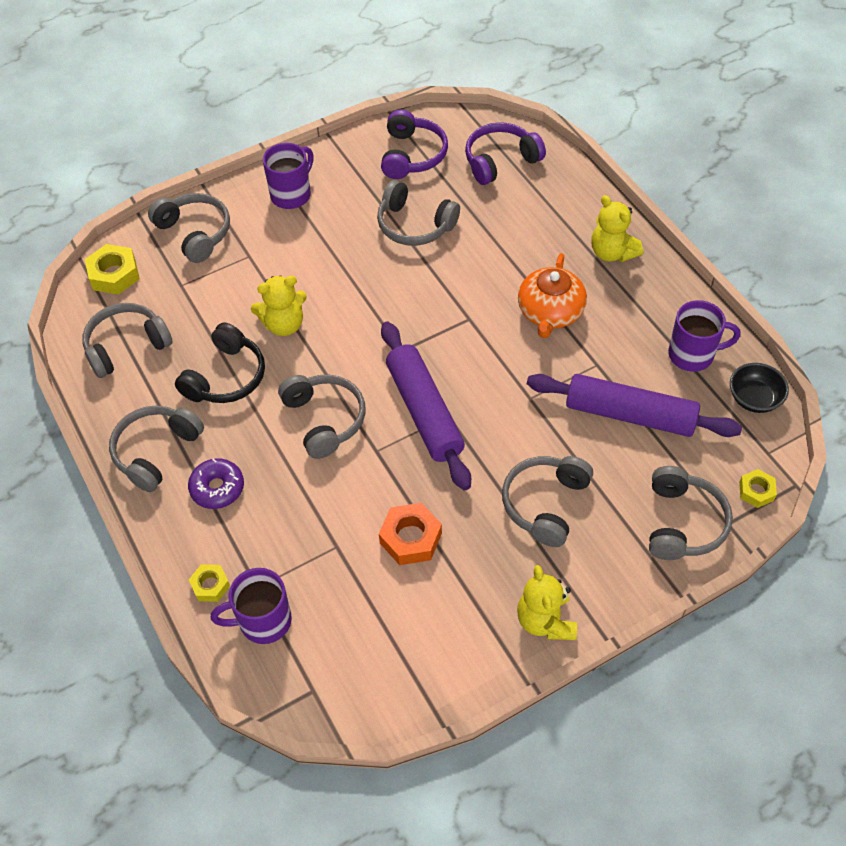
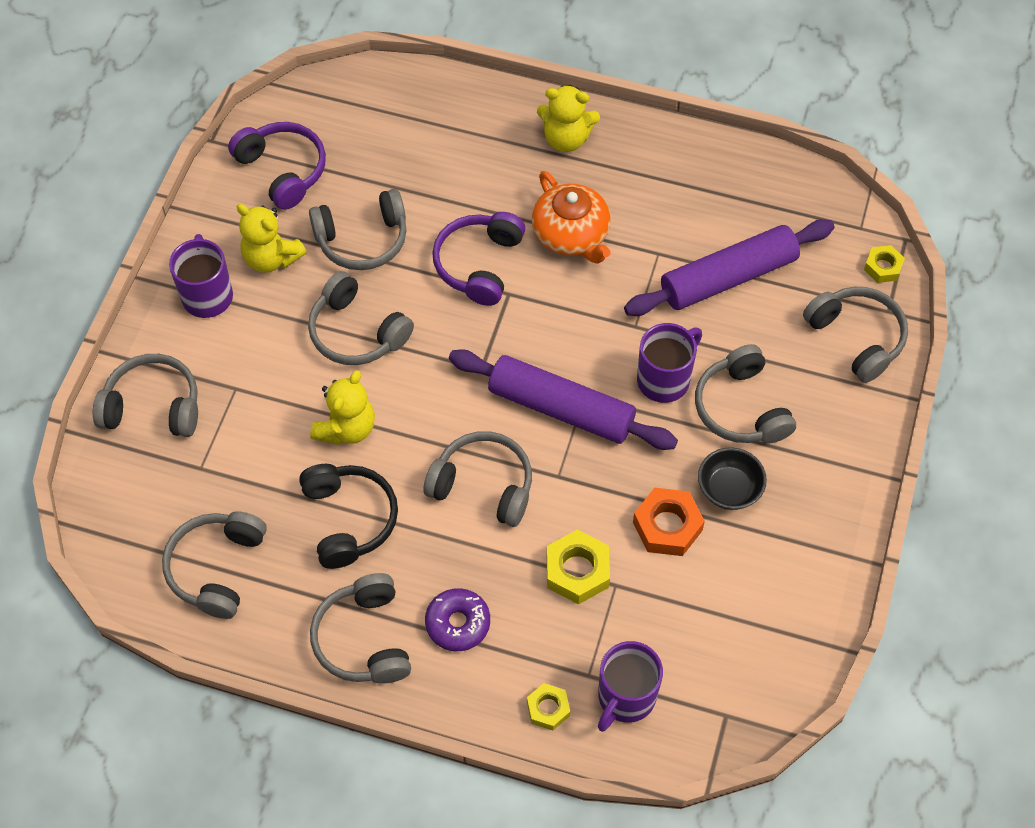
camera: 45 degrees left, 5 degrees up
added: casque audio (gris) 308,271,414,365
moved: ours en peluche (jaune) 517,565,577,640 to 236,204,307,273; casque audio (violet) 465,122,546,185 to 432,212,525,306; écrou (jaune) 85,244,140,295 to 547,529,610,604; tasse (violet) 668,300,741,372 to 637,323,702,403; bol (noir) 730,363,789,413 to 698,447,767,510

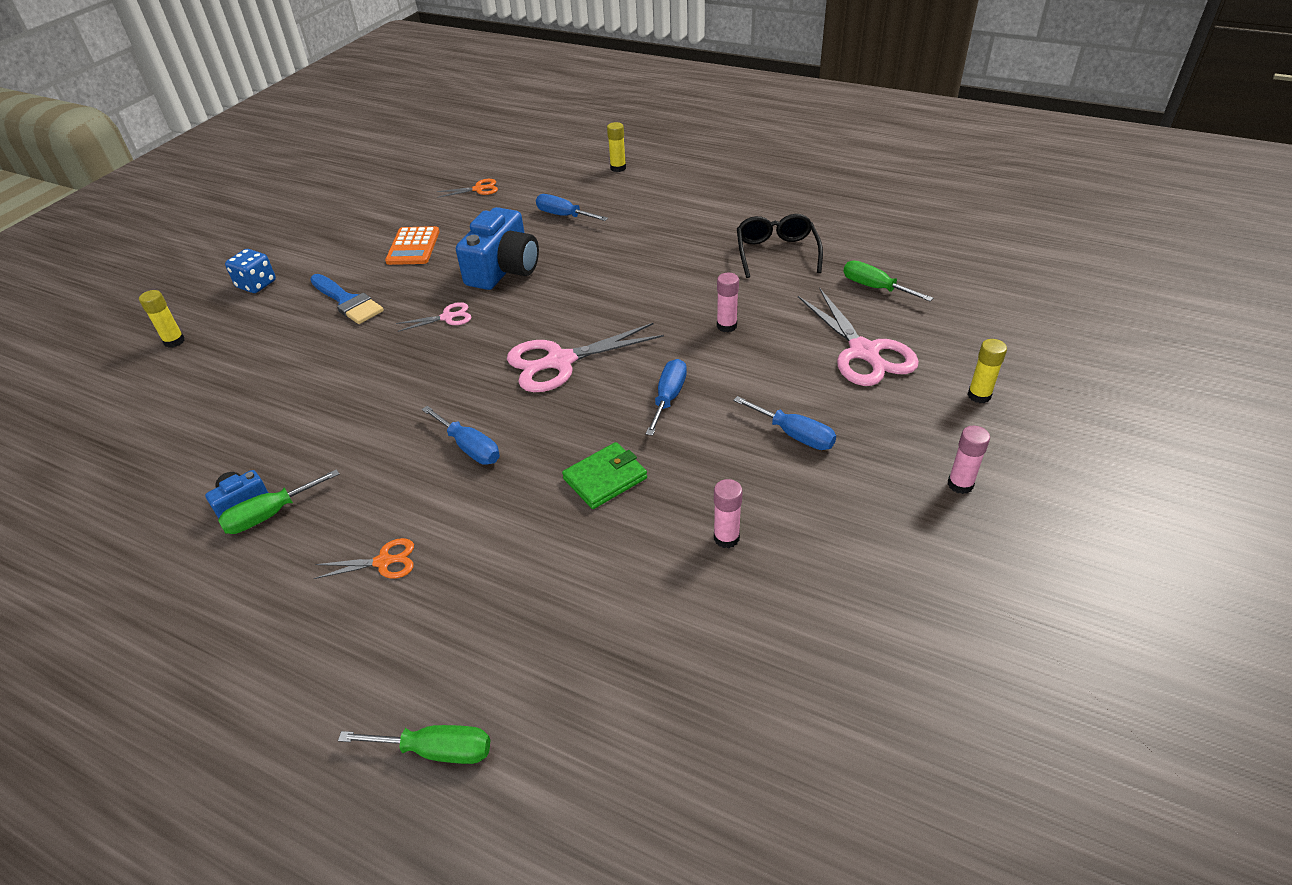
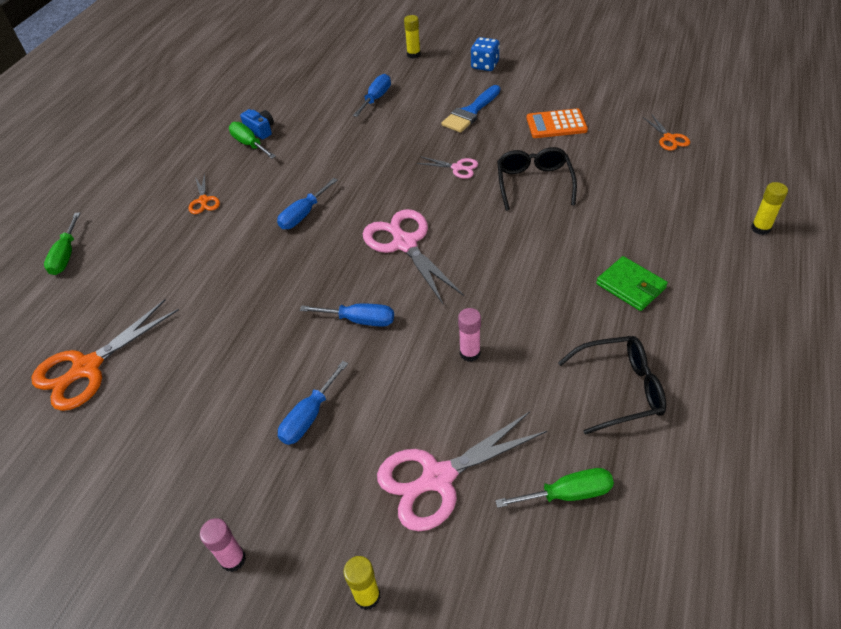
camera: 85 degrees right, 5 degrees up
removed: bâton de colle (rose) 714,479,743,548
added: ciseaux (orange) 31,299,179,411
moved: tournevis (bleu) 536,194,608,221 to 353,74,391,117; portefeuille (vert) 562,442,647,509 to 596,256,668,311
replaced: appareil photo (bleu) 456,207,539,290 to lunettes (noir) 497,147,577,211
turned: ciseaux (rose) 396,302,471,332 = 417,156,478,179 45 degrees counterclockwise; tournevis (vert) 843,260,933,301 = 495,468,614,508 45 degrees clockwise

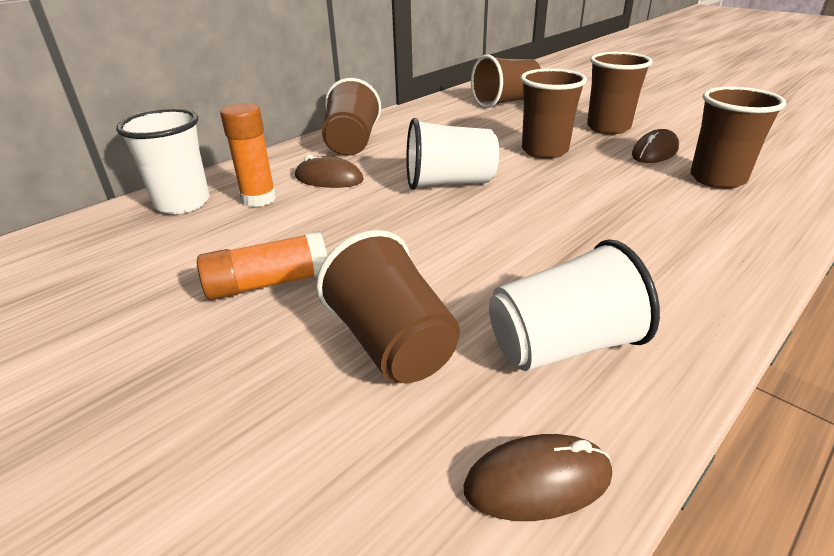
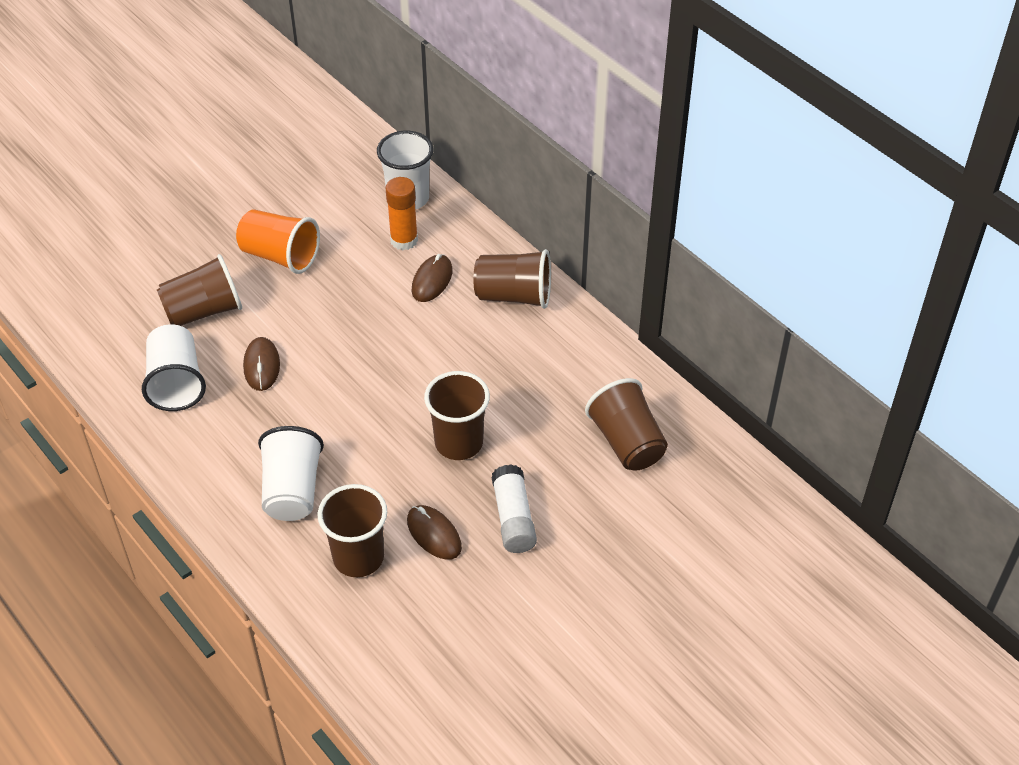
camera: 95 degrees right, 15 degrees up
moved: souris (marron) 464,434,612,521 to 243,337,280,391; gobelet (blanc) 406,118,499,190 to 258,426,324,521
replaced: bâton de colle (orange) 197,231,327,300 to gobelet (orange) 236,209,320,274; gobelet (marron) 587,52,653,134 to bâton de colle (blanc) 491,464,537,553

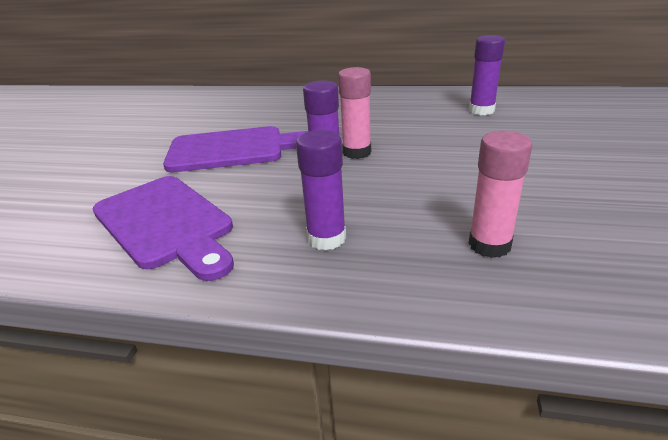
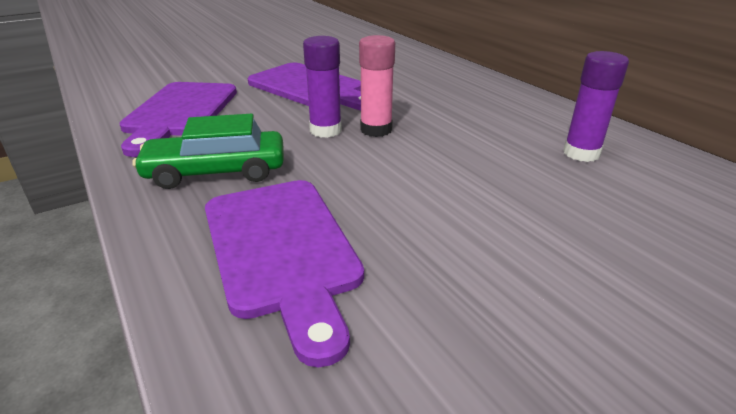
camera: 45 degrees right, 0 degrees up
replaced: bâton de colle (violet) 296,130,346,251 to voiture (vert) 132,114,284,189; bâton de colle (rose) 468,131,533,258 to planche à découper (violet) 205,180,364,367

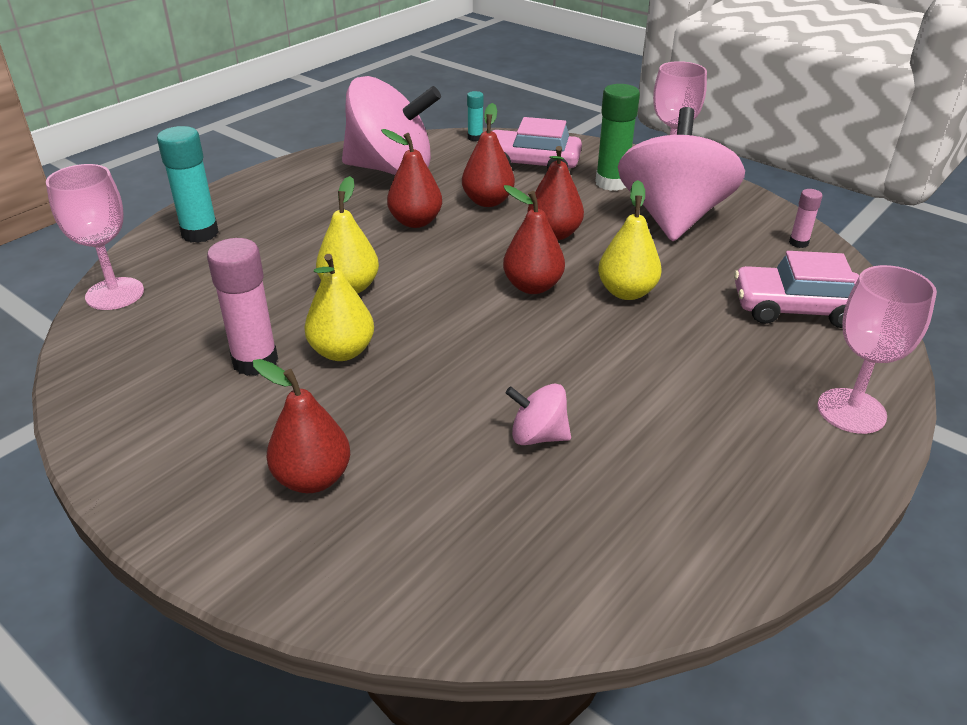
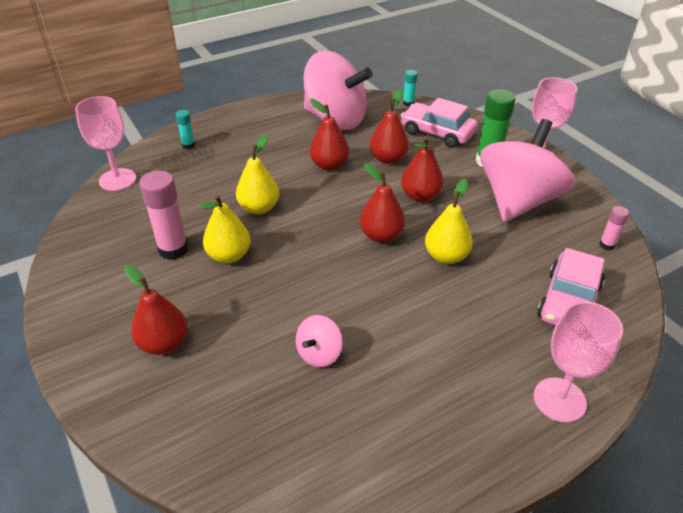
camera: 20 degrees right, 5 degrees up
turned: toupie (rose) 505,383,571,445 = 296,315,343,368 90 degrees counterclockwise; voiture (rose) 734,251,859,328 = 537,248,605,326 90 degrees counterclockwise
resized: bâton de colle (turquoise) 157,126,219,243 = 176,110,195,149 x0.52

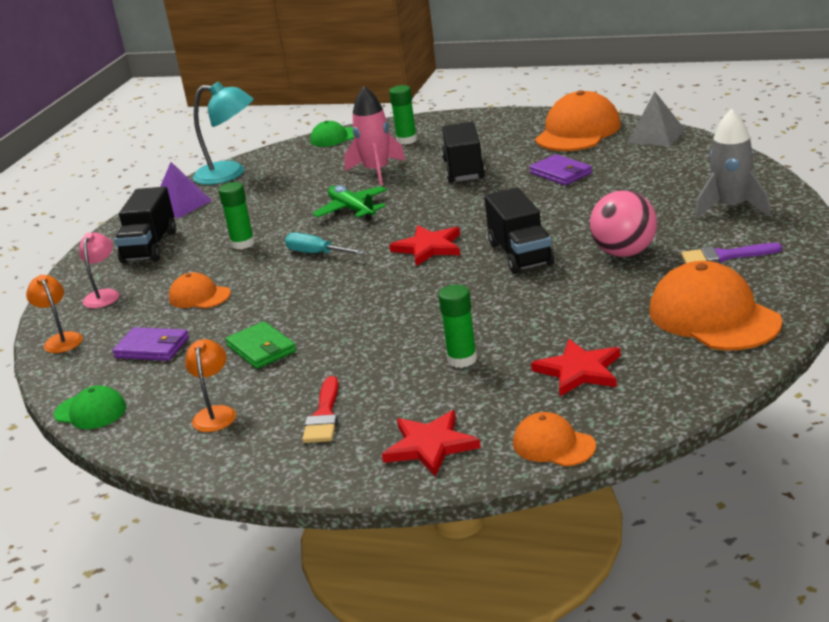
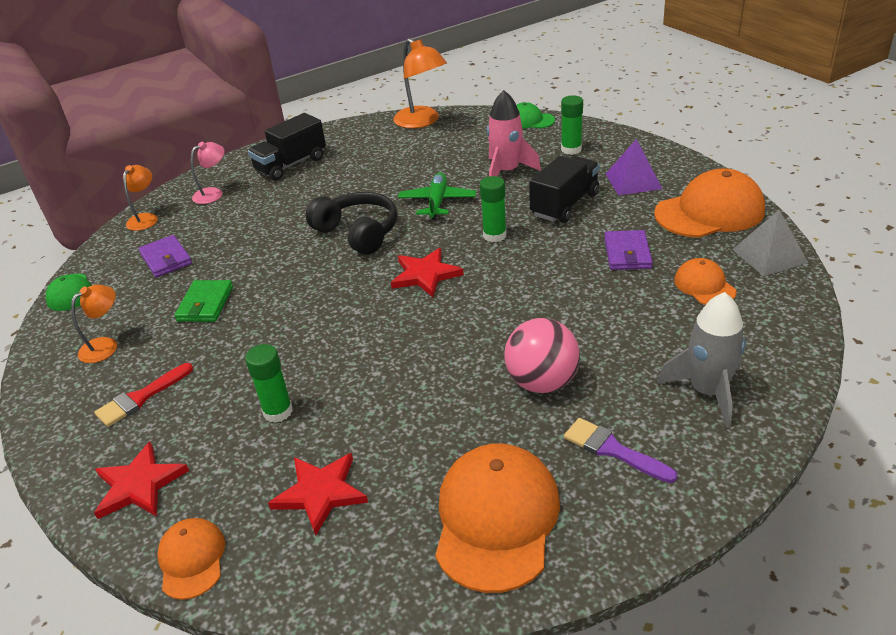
camera: 40 degrees right, 10 degrees up
removed: camion (noir) 484,187,554,274
moved: bâton de colle (vert) 218,182,255,250 to 480,176,507,242; pyramide (violet) 160,162,212,218 to 606,139,662,195; casquette (orange) 169,272,231,308 to 674,258,737,305
replaced: tournevis (turquoise) 285,232,365,255 to casque audio (noir) 306,192,398,255
recoloured: lampe (turquoise) 193,82,254,185 to lampe (orange) 393,38,447,128

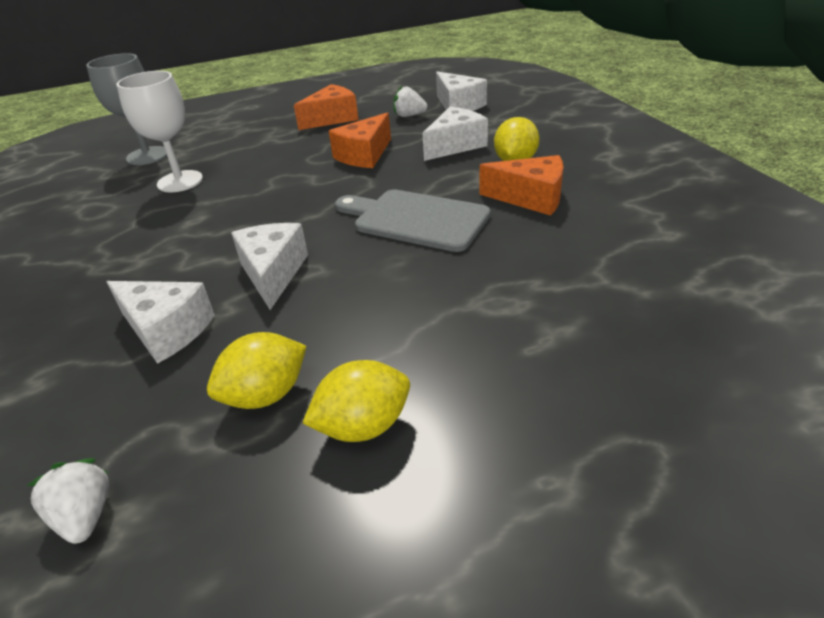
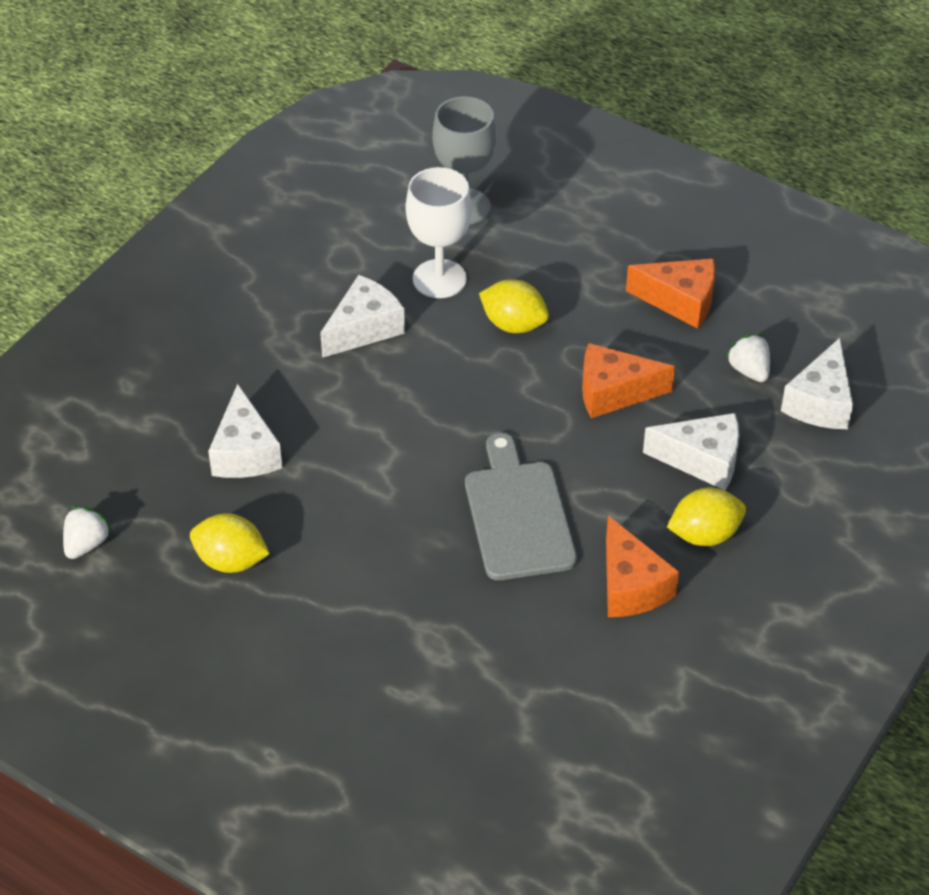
camera: 50 degrees right, 10 degrees up
moved: fromage (blanc) 231,223,308,310 to 320,275,405,358; citron (jaune) 302,360,410,442 to 479,279,549,333

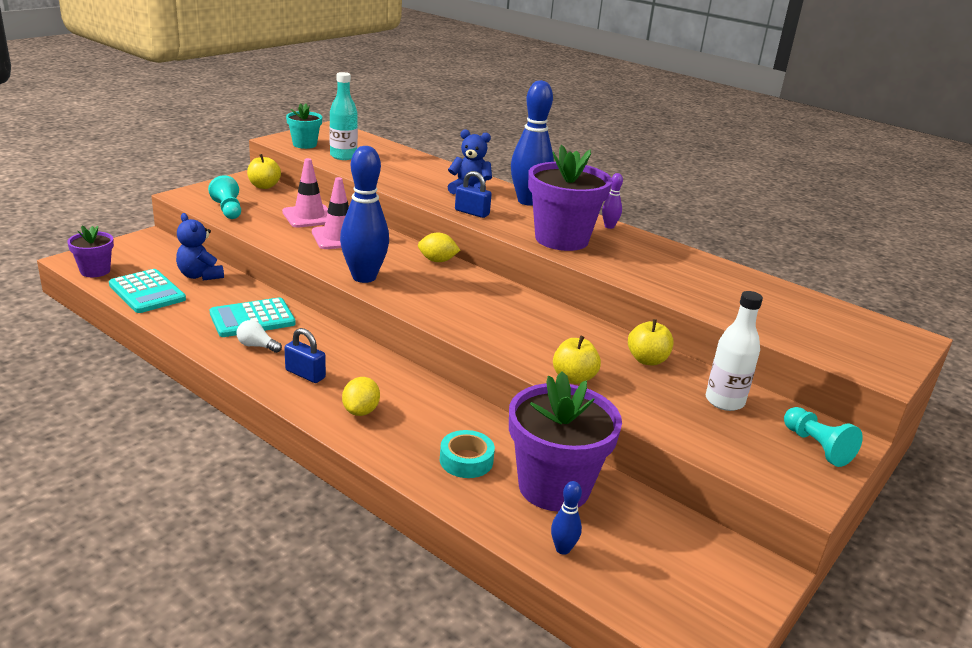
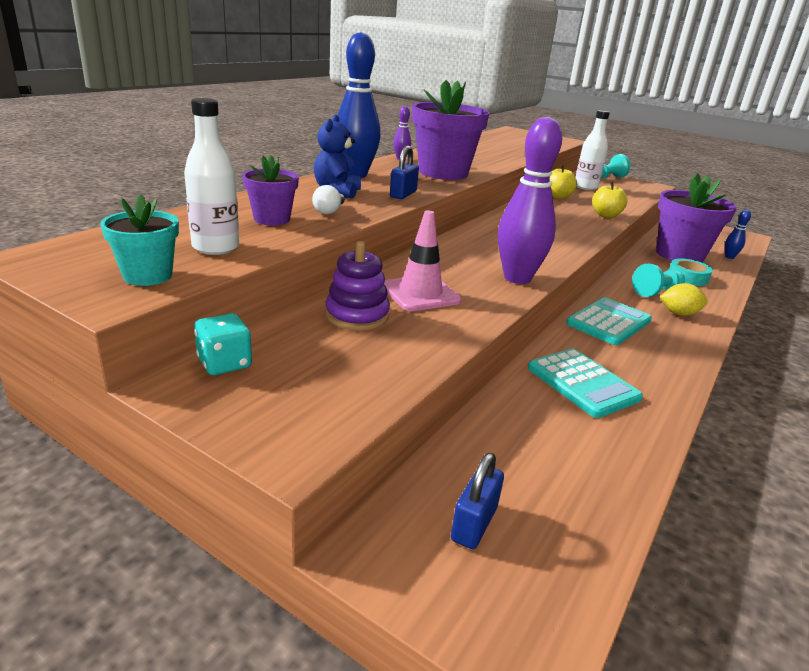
camera: 95 degrees left, 0 degrees up
removed: ours en peluche (bleu) 176,213,224,281; citron (jaune) 418,232,460,262
moved: pot de fleurs (violet) 67,225,114,277 to 242,155,299,226; ampoule (blanc) 236,320,282,353 to 312,185,345,214; cadenas (bleu) 285,328,326,383 to 451,453,504,549; calculatrice (turquoise) 109,269,186,313 to 566,297,652,345; pion (turquoise) 208,175,241,219 to 632,264,685,297
replaced: pomme (jaune) 247,154,281,189 to dé (turquoise) 194,313,252,375; cône de chantier (rose) 282,158,328,228 to jouet à empiler (violet) 325,241,390,331
recoloured: bouteille (turquoise) 329,72,358,160 to bouteille (blanc) 184,98,239,255; quille (bleu) 340,146,389,283 to quille (violet) 498,117,562,284

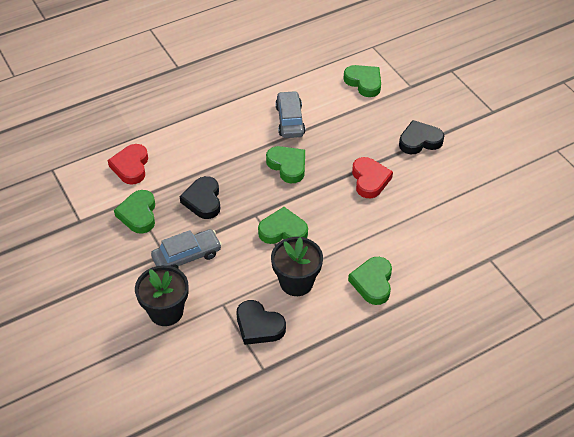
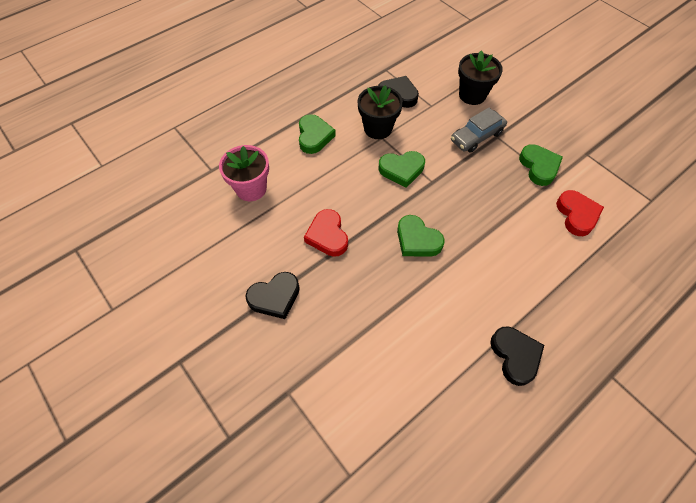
camera: 170 degrees right, 10 degrees up
removed: voiture (gris) 275,91,306,138; cœur (vert) 344,65,381,97
added: pot de fleurs (rose) 219,145,269,201
moved: cœur (noir) 179,176,221,219 to 490,326,544,386

